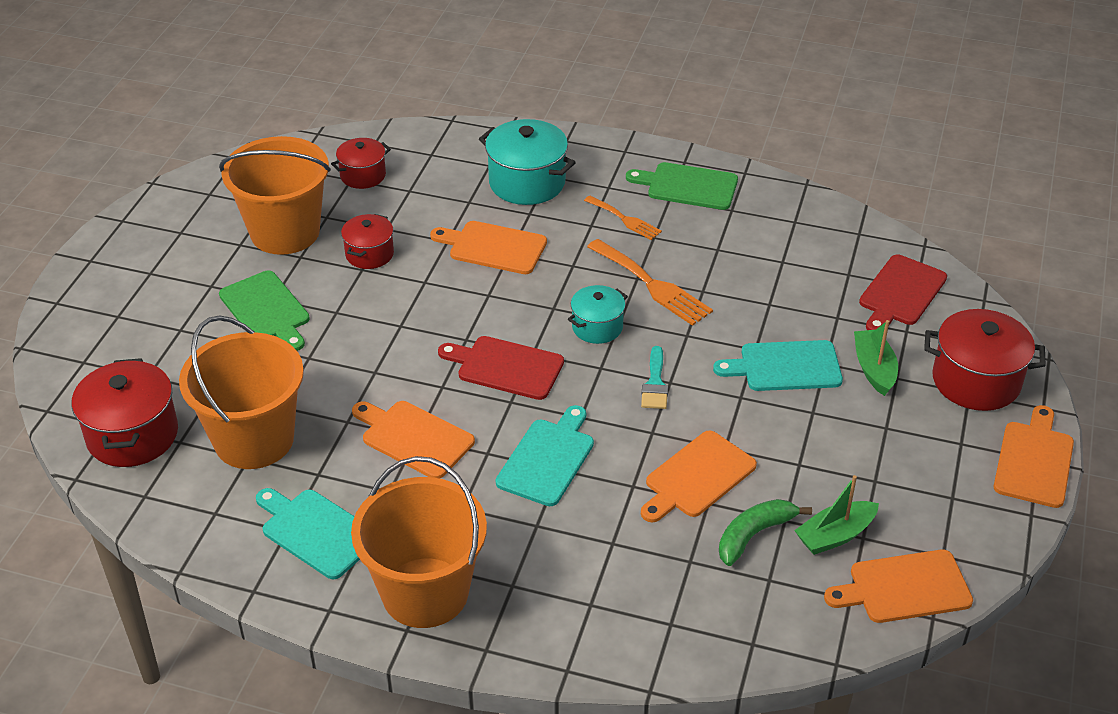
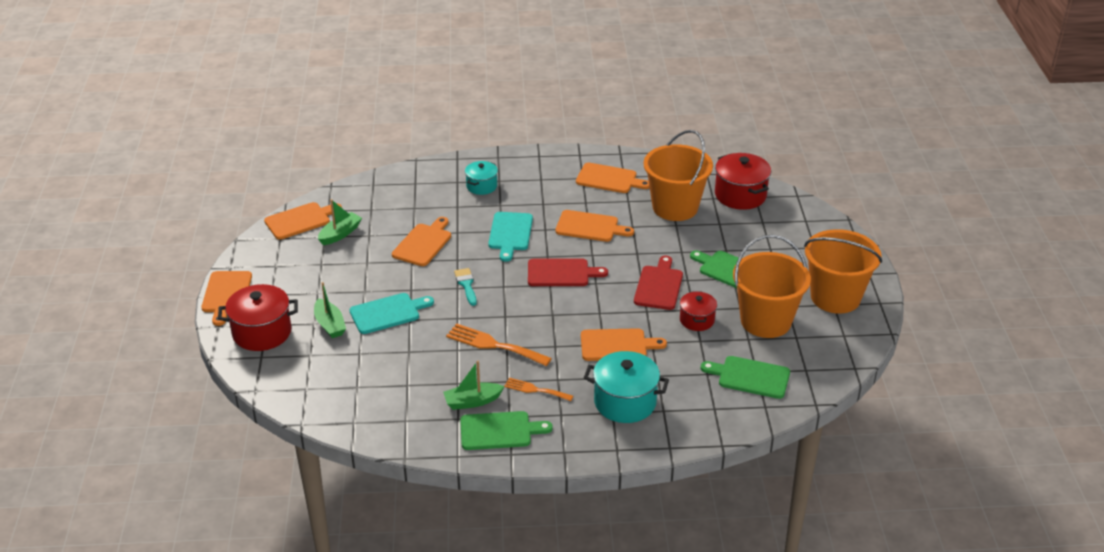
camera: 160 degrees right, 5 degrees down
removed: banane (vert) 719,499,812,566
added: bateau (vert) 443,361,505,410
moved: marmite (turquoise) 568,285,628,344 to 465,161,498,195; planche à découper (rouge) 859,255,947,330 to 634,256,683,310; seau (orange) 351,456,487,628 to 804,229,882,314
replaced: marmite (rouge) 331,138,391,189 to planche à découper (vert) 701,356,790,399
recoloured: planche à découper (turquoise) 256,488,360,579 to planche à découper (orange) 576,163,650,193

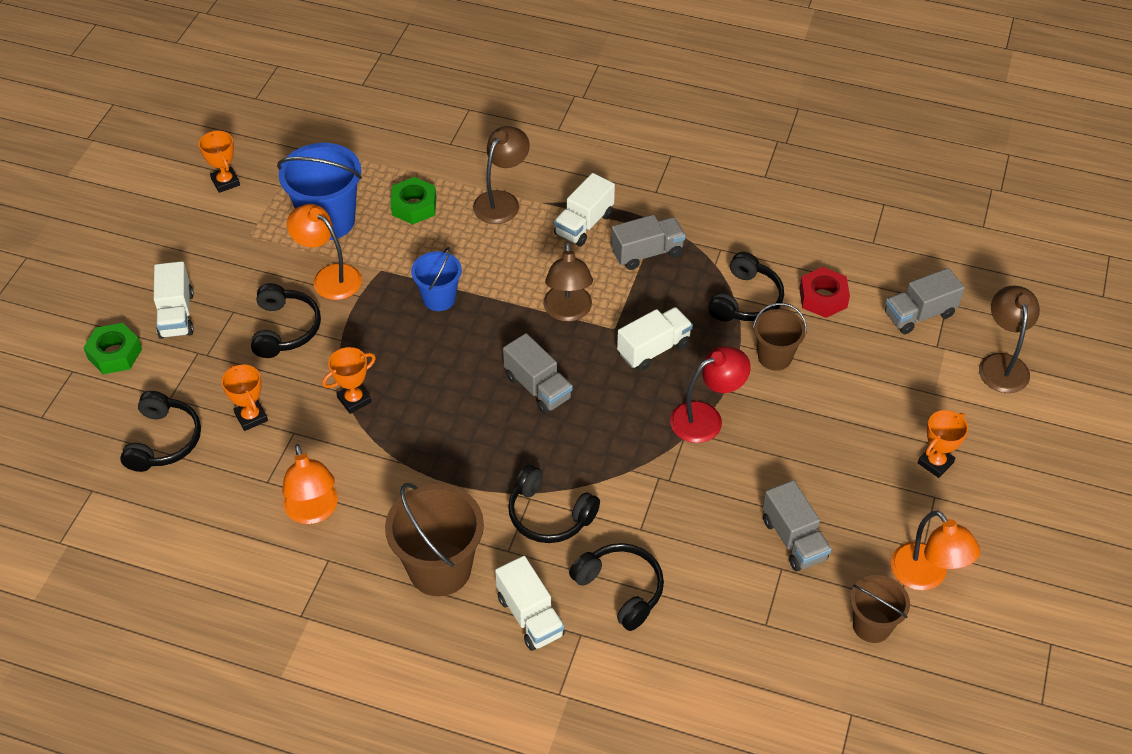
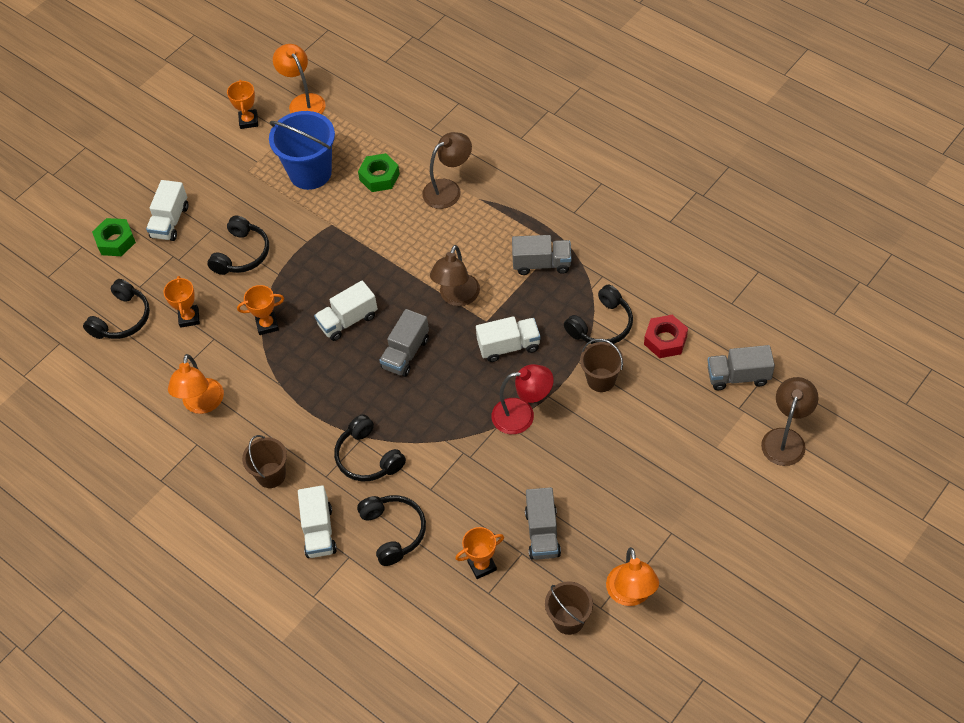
camera: 25 degrees right, 5 degrees up
removed: seau (bleu) 411,247,462,311
moved: lampe (orange) 287,204,362,300 to 273,44,326,114; camion (blanc) 554,173,615,247 to 314,280,378,341; trophée (orange) 918,410,968,478 to 455,527,504,579
turned: camion (gris) 503,333,573,414 = 379,309,429,377 45 degrees clockwise
resized: seau (marron) 385,483,484,596 = 242,435,287,488 x0.60

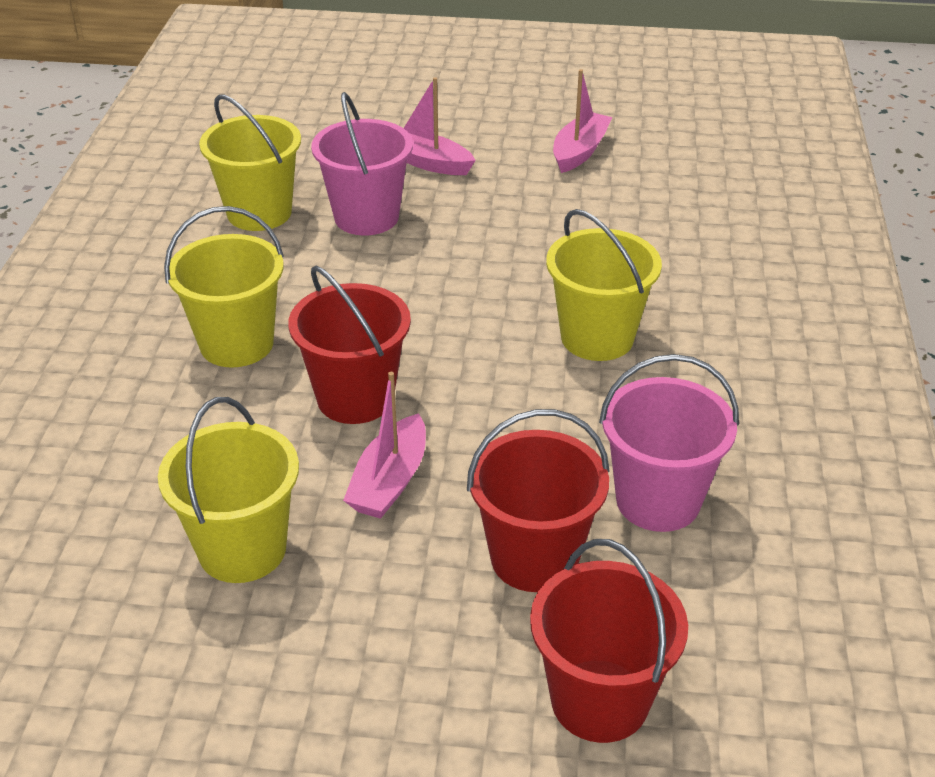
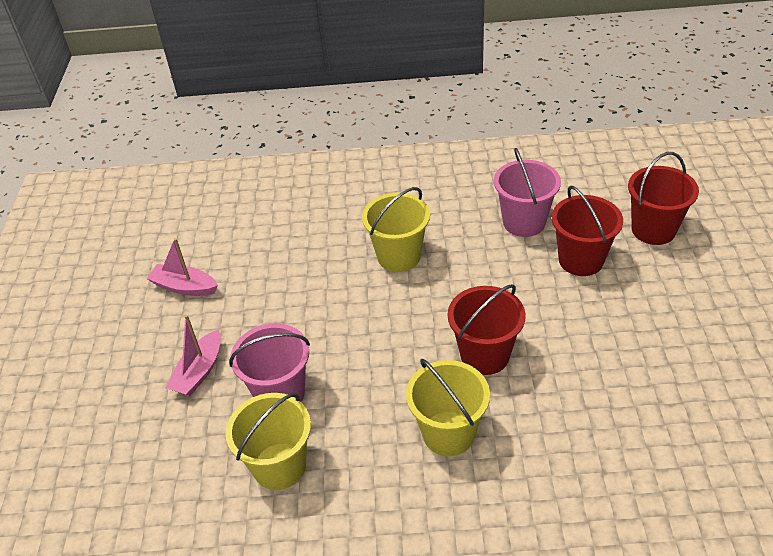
camera: 95 degrees left, 5 degrees up
removed: seau (jaune) 158,397,299,583; bateau (rose) 343,372,426,519

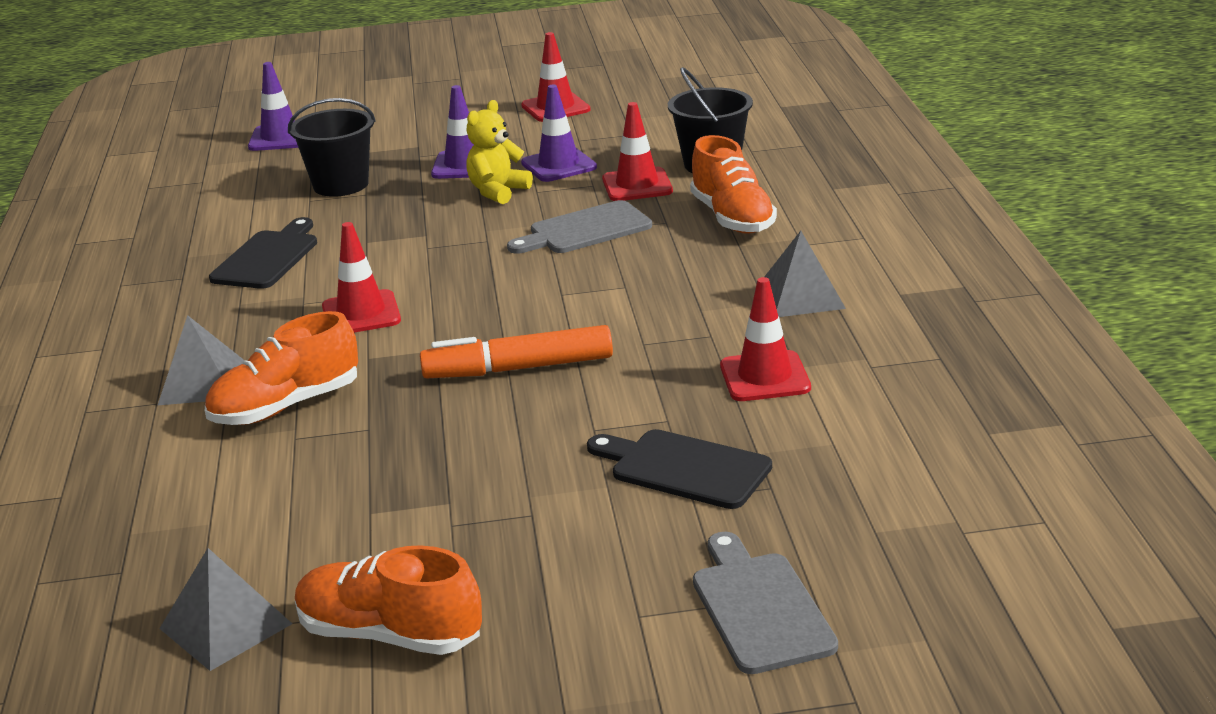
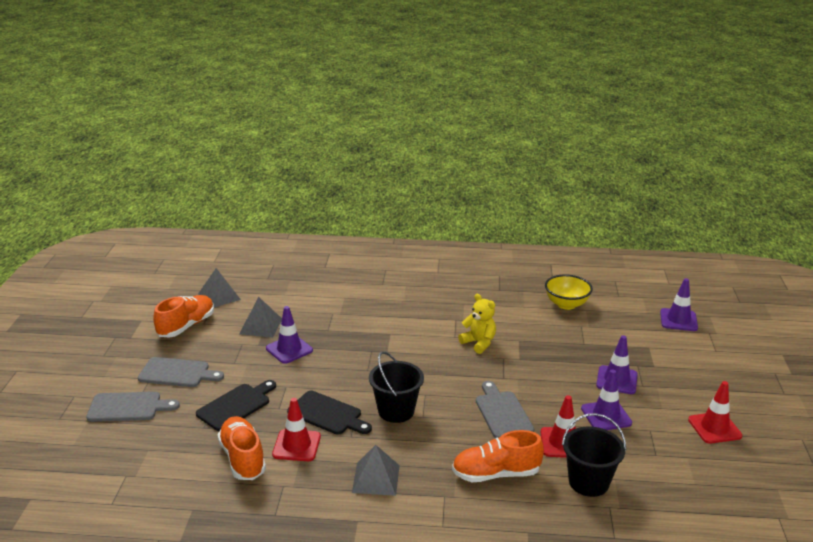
camera: 100 degrees right, 0 degrees up
removed: cône de chantier (rouge) 322,222,401,333; feutre (orange) 420,325,613,378
added: planche à découper (gris) 138,357,224,387; cône de chantier (violet) 266,306,313,364; bol (jaune) 545,274,593,310
moved: chaussure (orange) 205,311,358,425 to 218,416,266,480; pyramide (gris) 157,315,245,406 to 239,297,282,338; planche à découper (noir) 209,217,317,289 to 287,391,372,434; seau (noir) 288,98,376,197 to 369,352,424,423; ours en peluche (jaune) 466,100,533,204 to 458,294,496,354

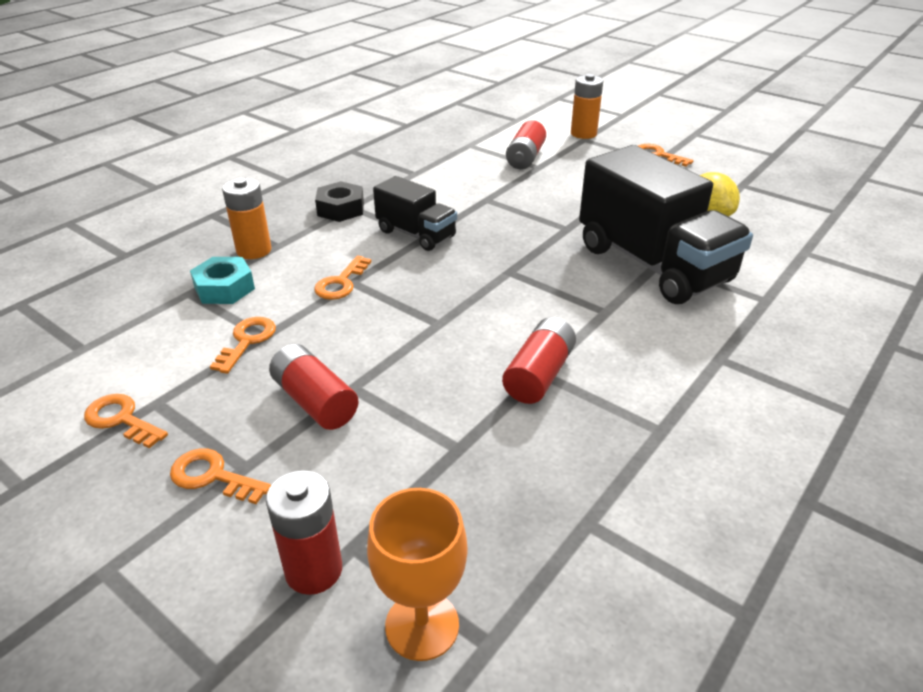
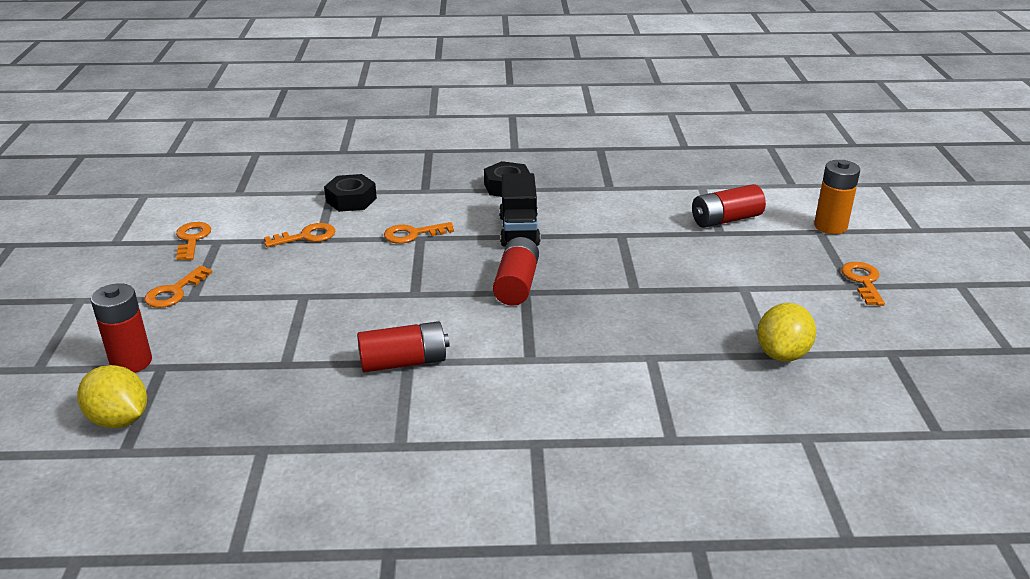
camera: 50 degrees right, 5 degrees down
removed: pile (orange) 222,178,271,259; camion (noir) 579,145,753,304
moved: pile (rouge) 269,344,359,430 to 493,237,539,306
replaced: verre à pied (orange) 367,488,468,661 to citron (jaune) 77,365,147,428
recoloured: écrou (turquoise) 190,257,255,304 to écrou (noir) 324,174,377,212
turned: clé (orange) 170,448,271,504 = 144,266,213,308 135 degrees counterclockwise

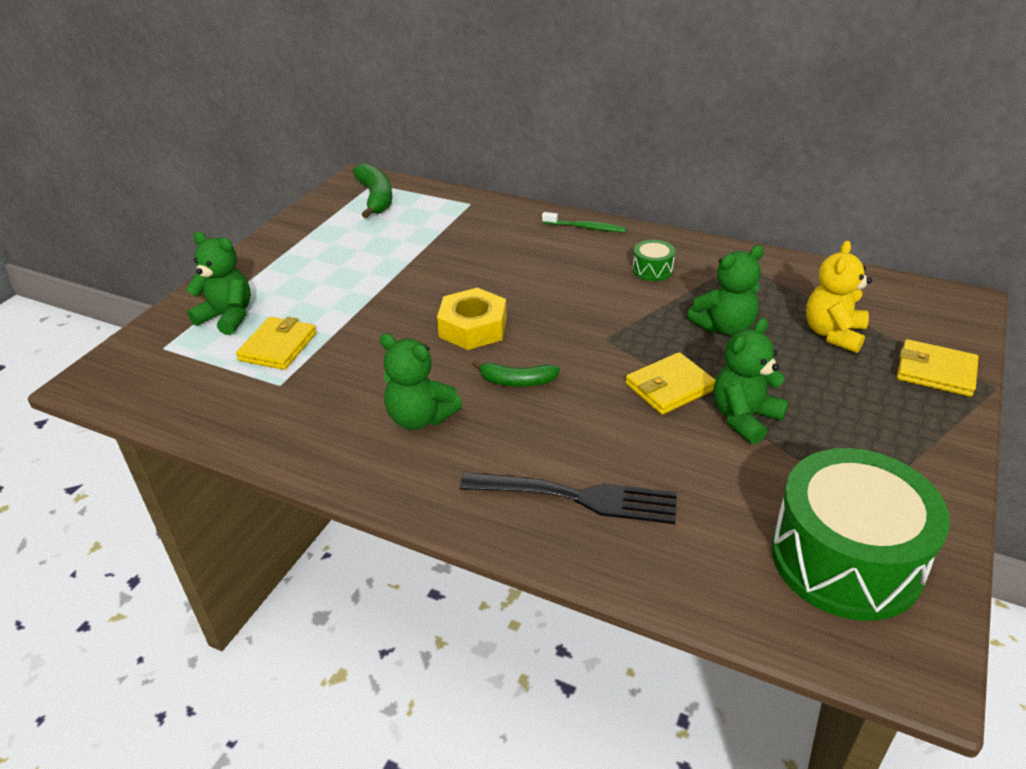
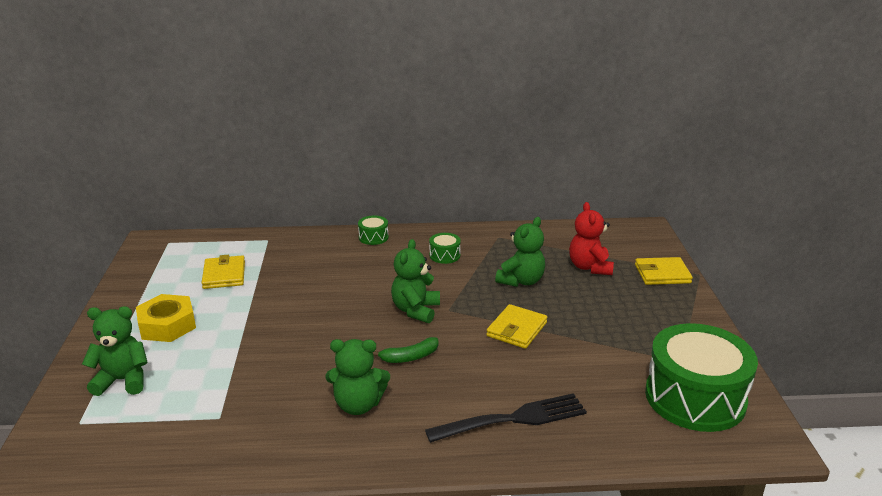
camera: 30 degrees left, 10 degrees down
removed: banane (vert) 352,163,392,218
moved: écrou (jaune) 437,288,507,350 to 136,294,196,342; portefeuille (jaune) 236,317,317,370 to 202,255,245,289; ours en peluche (vert) 713,318,789,445 to 391,239,440,323
replaced: brosse à dents (vert) 542,212,626,232 to tambour (vert) 358,216,389,245
recoloured: ours en peluche (jaune) 806,241,872,353 to ours en peluche (rouge) 569,202,614,275

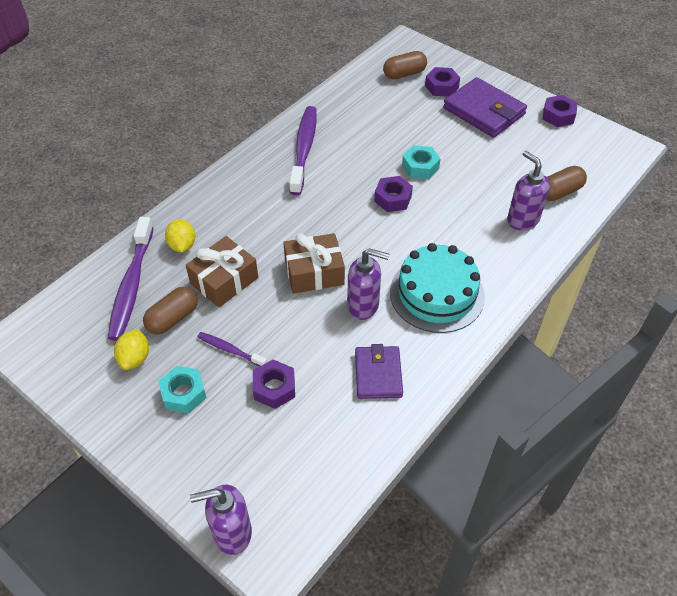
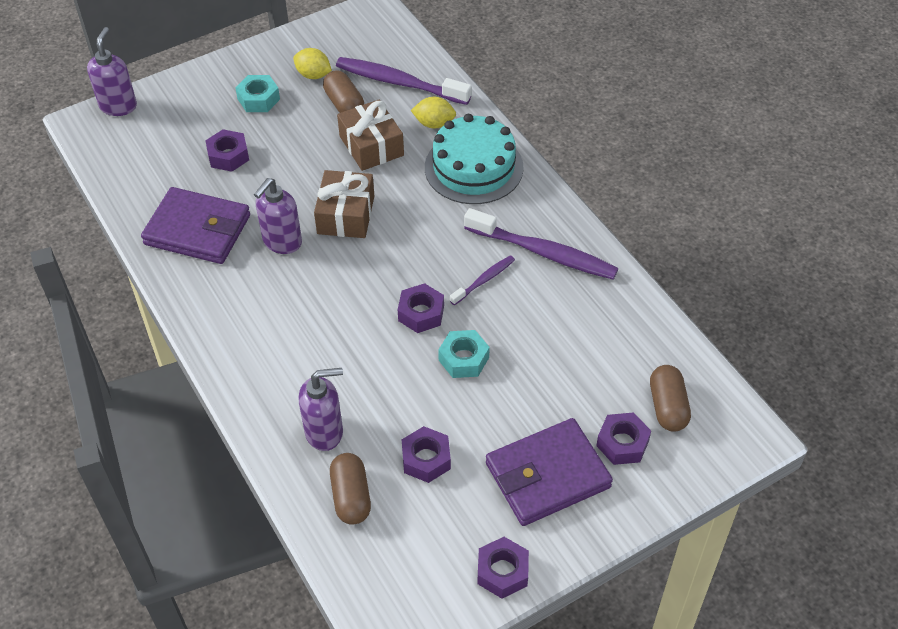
camera: 110 degrees right, 0 degrees up
added: écrou (violet) 402,426,451,483
moved: gâteau (turquoise) 390,243,485,333 to 425,114,524,204; brosse à dents (violet) 197,332,267,367 to 450,255,515,305
resized: portefeuille (violet) 355,344,403,399 = 141,187,250,264 x1.56

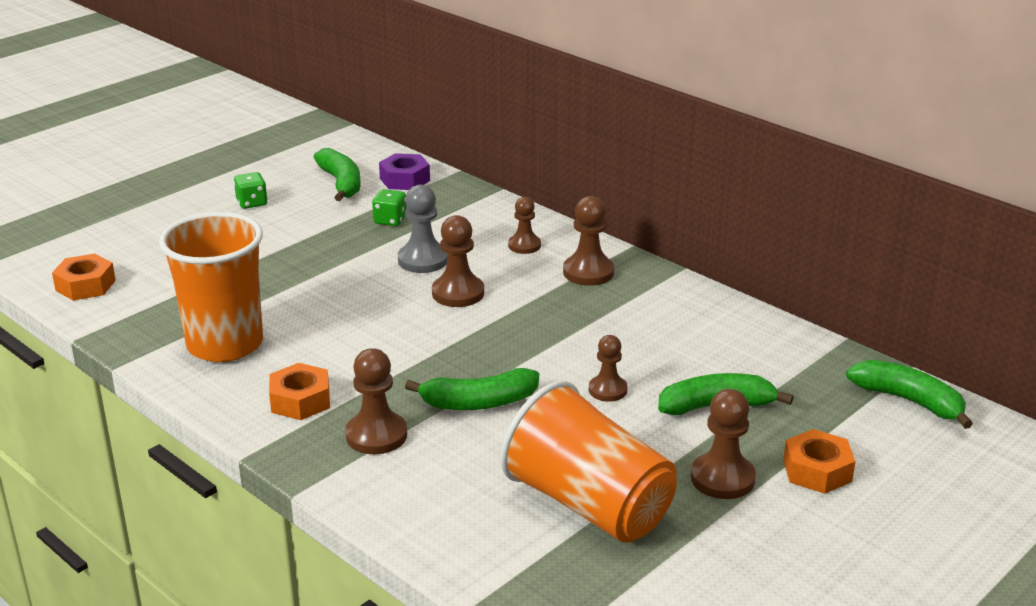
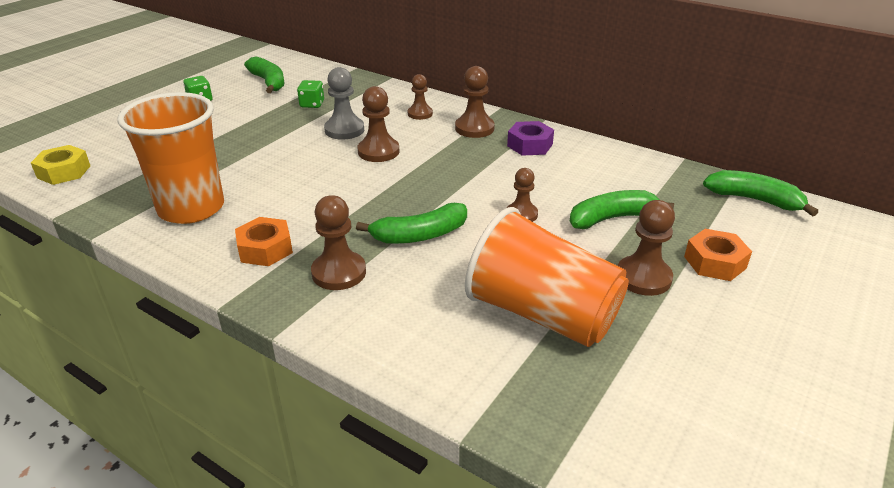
camera: 10 degrees left, 5 degrees up
moved: écrou (violet) 379,153,430,190 to 507,121,554,156
recoloured: écrou (orange) 52,253,116,301 to écrou (jaune) 31,145,90,185

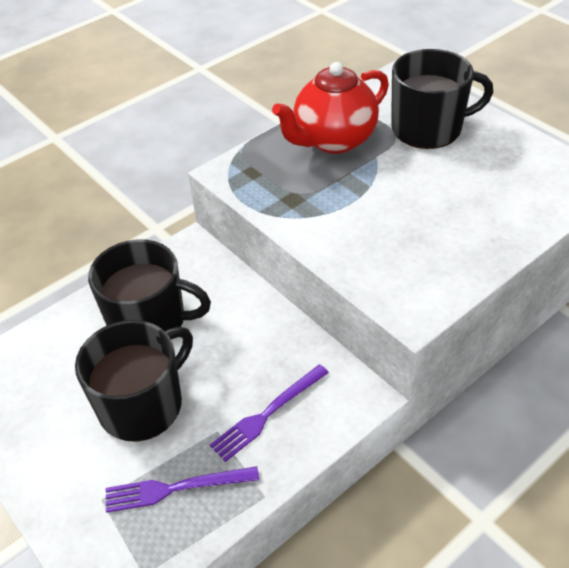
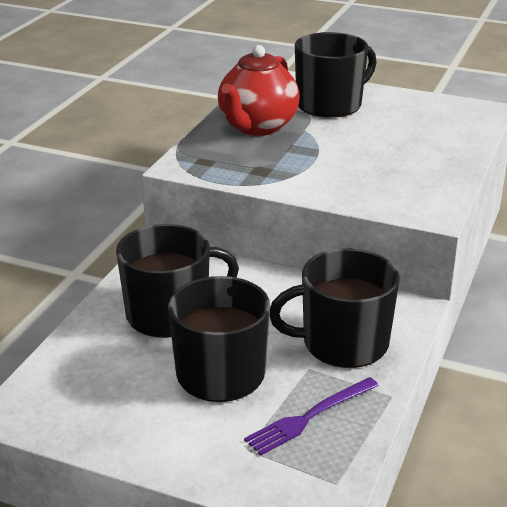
camera: 30 degrees left, 15 degrees down
replaced: fourchette (violet) 210,364,329,462 to tasse (noir) 270,249,400,368

